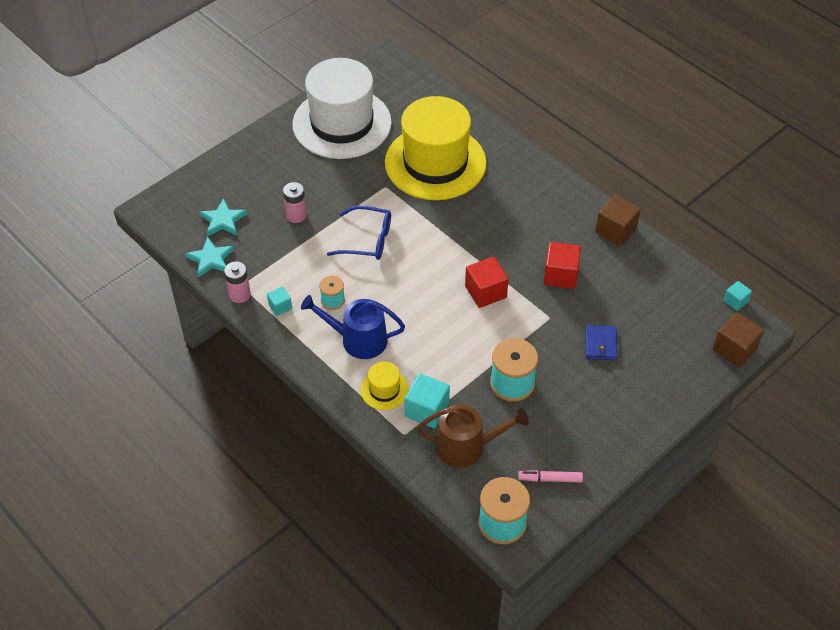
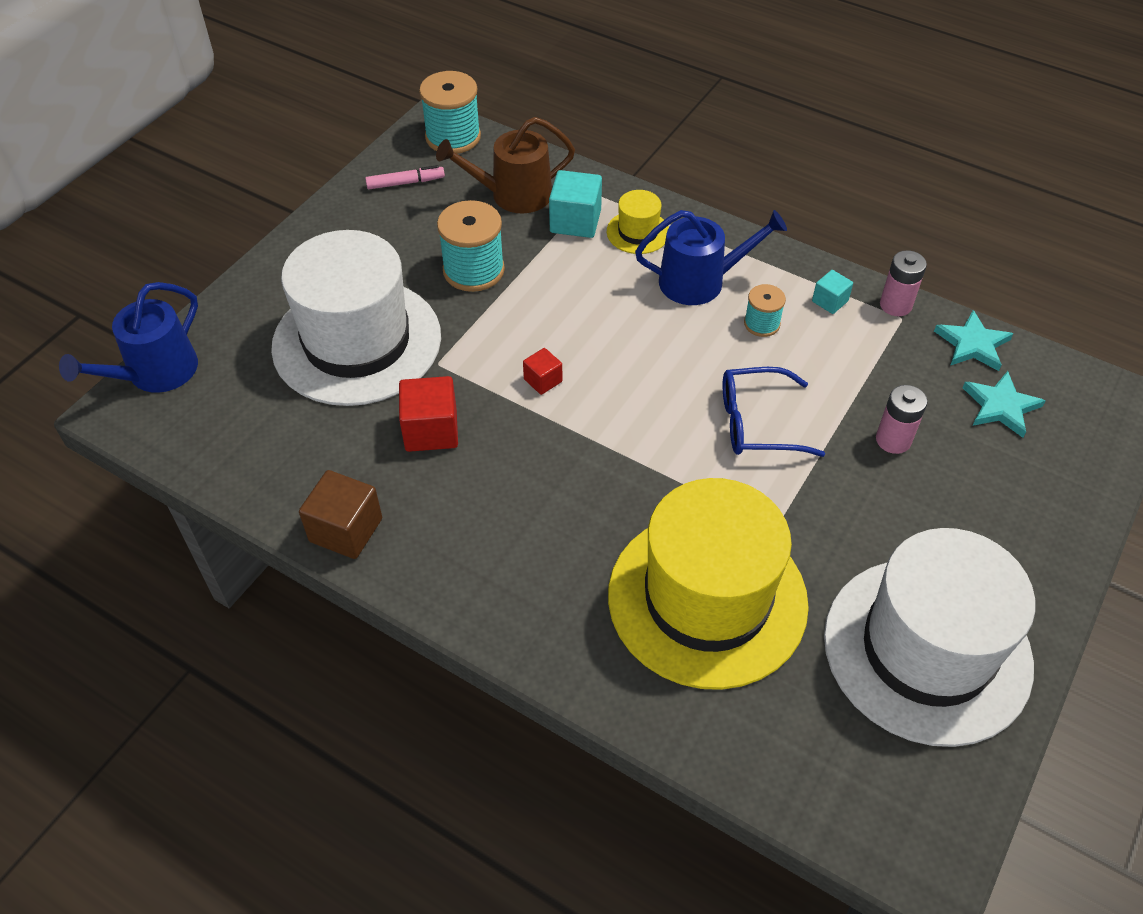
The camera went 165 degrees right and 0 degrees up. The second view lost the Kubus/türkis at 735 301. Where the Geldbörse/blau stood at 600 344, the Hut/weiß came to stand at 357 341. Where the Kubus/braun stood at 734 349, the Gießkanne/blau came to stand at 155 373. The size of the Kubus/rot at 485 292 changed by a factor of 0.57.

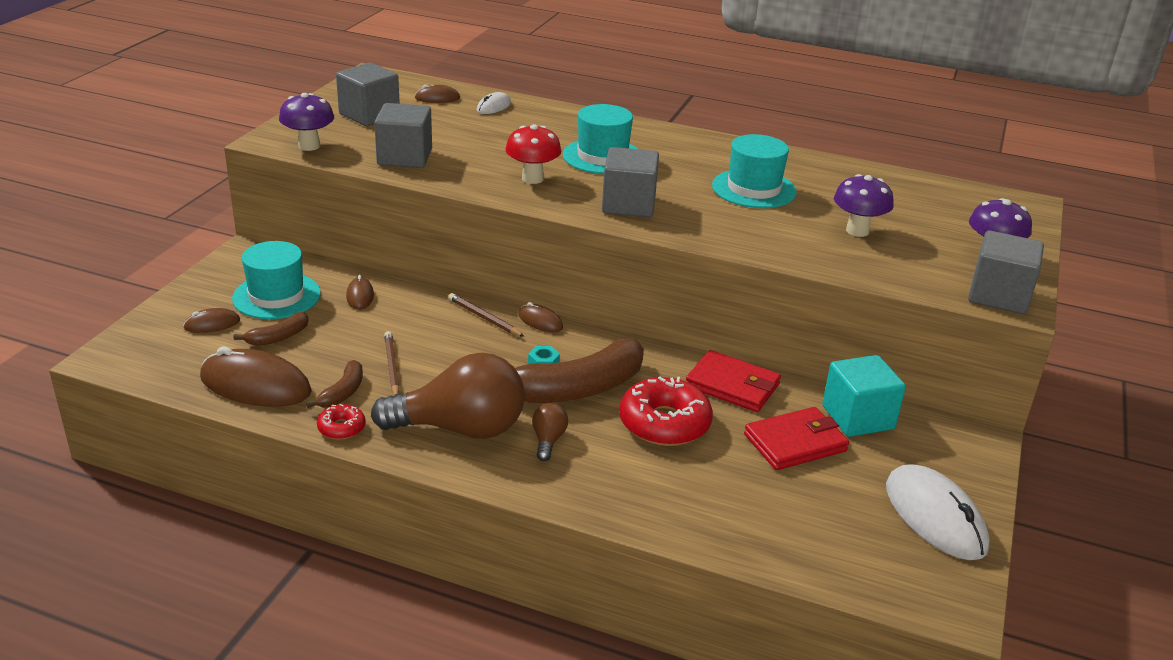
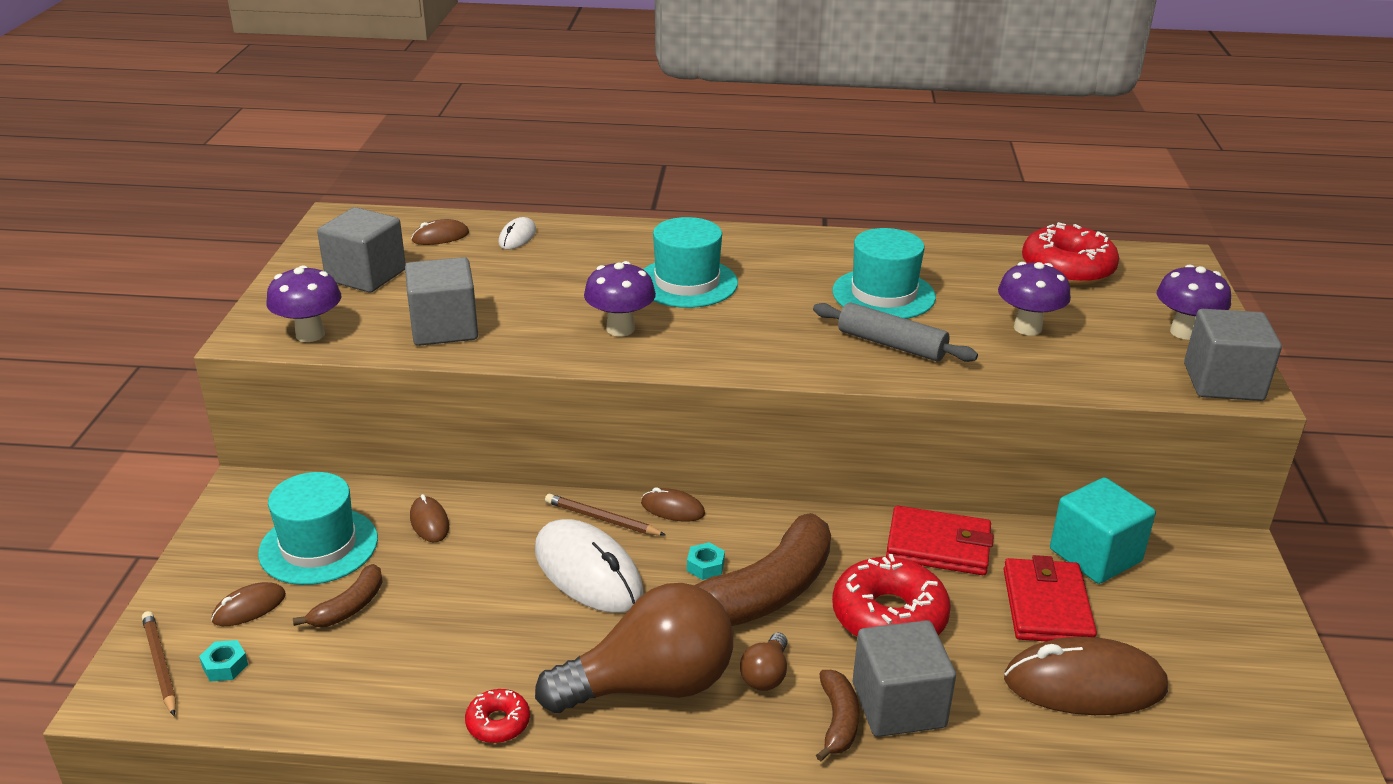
The camera went 15 degrees left and 0 degrees up. The second view gained the Sechskantmutter/türkis at 225 666. The second view gained the Nudelholz/grau at 891 344. The second view gained the Donut/rot at 1067 268. The Computermaus/braun ended up elsewhere, having gone from 256 385 to 1084 684. The Banane/braun ended up elsewhere, having gone from 343 392 to 838 721. The Bleistift/braun ended up elsewhere, having gone from 392 366 to 160 664. The Kubus/grau ended up elsewhere, having gone from 628 204 to 898 705. The Computermaus/weiß ended up elsewhere, having gone from 935 517 to 588 572. What was the Pilz/rot at 532 178 turned into the Pilz/lila at 620 329. The Glühbirne/braun at 548 440 ended up facing another way, 150 degrees counterclockwise from before. The Geldbörse/rot at 795 443 ended up facing another way, 45 degrees counterclockwise from before.

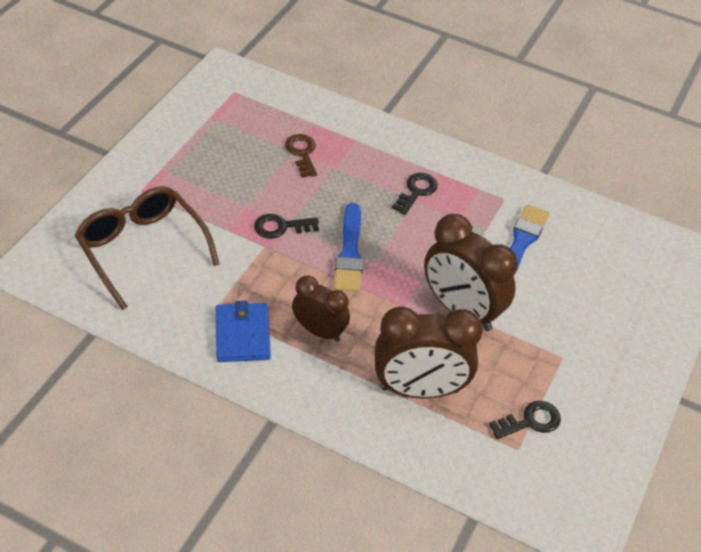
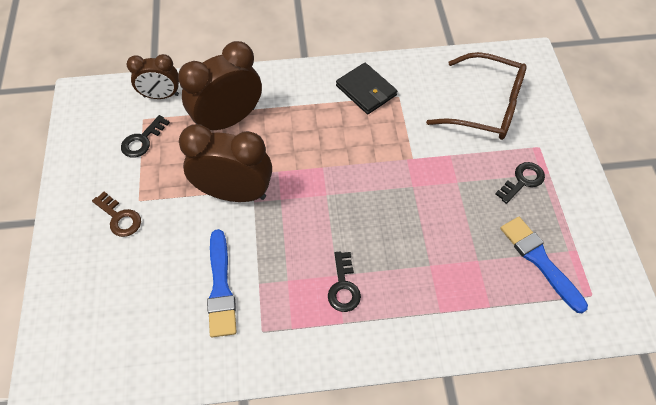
The camera went 150 degrees right and 10 degrees up. The Schlüssel/schwarz ended up elsewhere, having gone from 281 227 to 522 181. The Schlüssel/braun ended up elsewhere, having gone from 302 153 to 119 218. The Wecker/braun ended up elsewhere, having gone from 319 331 to 161 96. The Pinsel/blau ended up elsewhere, having gone from 349 253 to 540 260. What was the Geldbörse/blau at 242 335 turned into the Geldbörse/schwarz at 366 90.

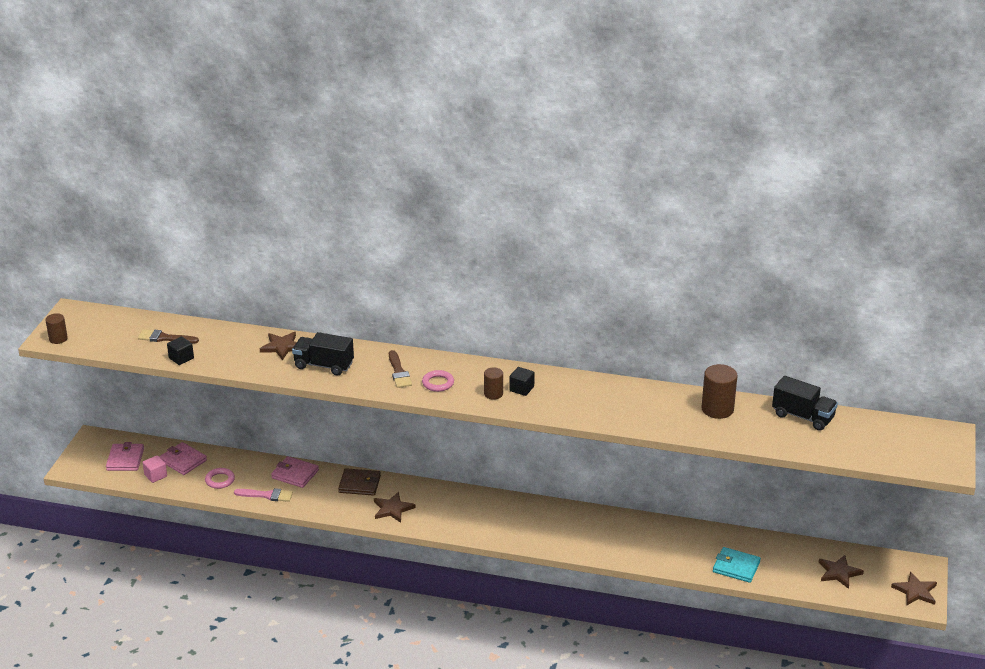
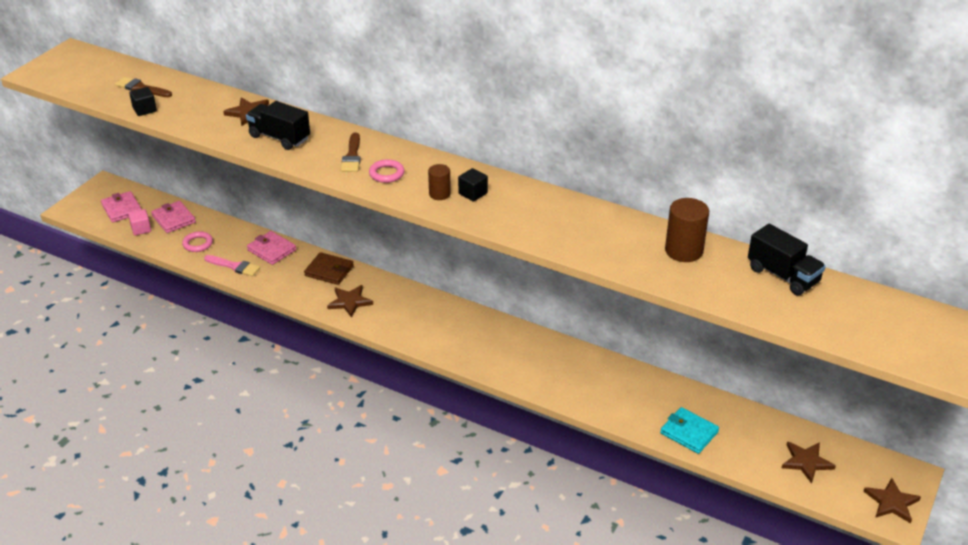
The camera went 15 degrees right and 5 degrees up. The second view lost the Vollzylinder/braun at 58 339. The Geldbörse/rosa at 125 459 ended up facing another way, 45 degrees counterclockwise from before.

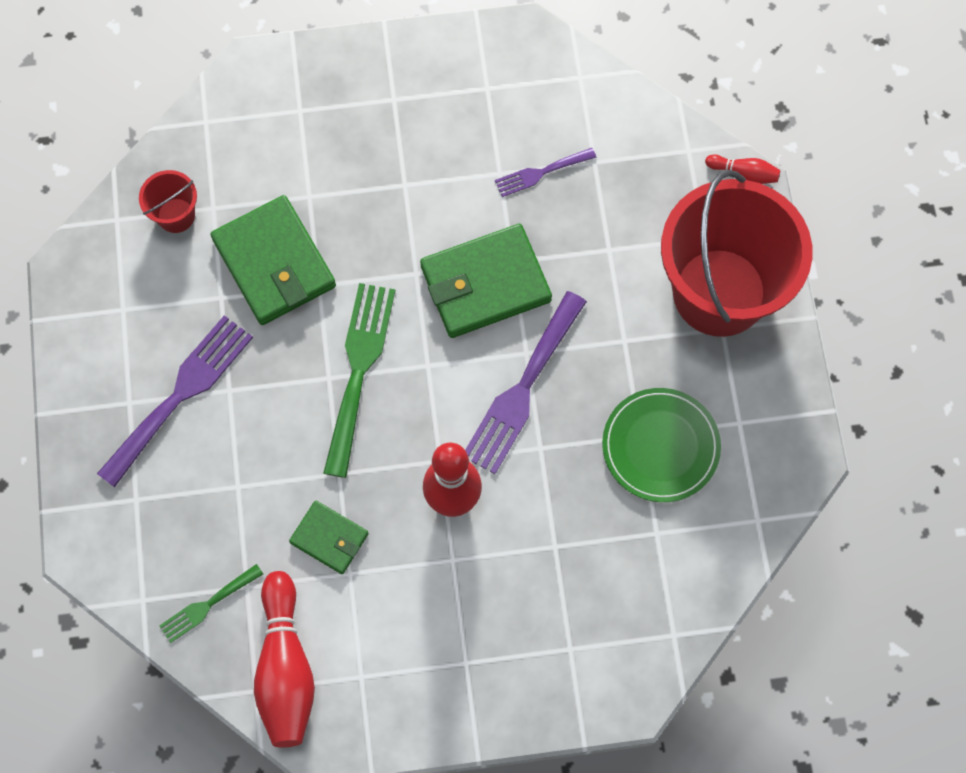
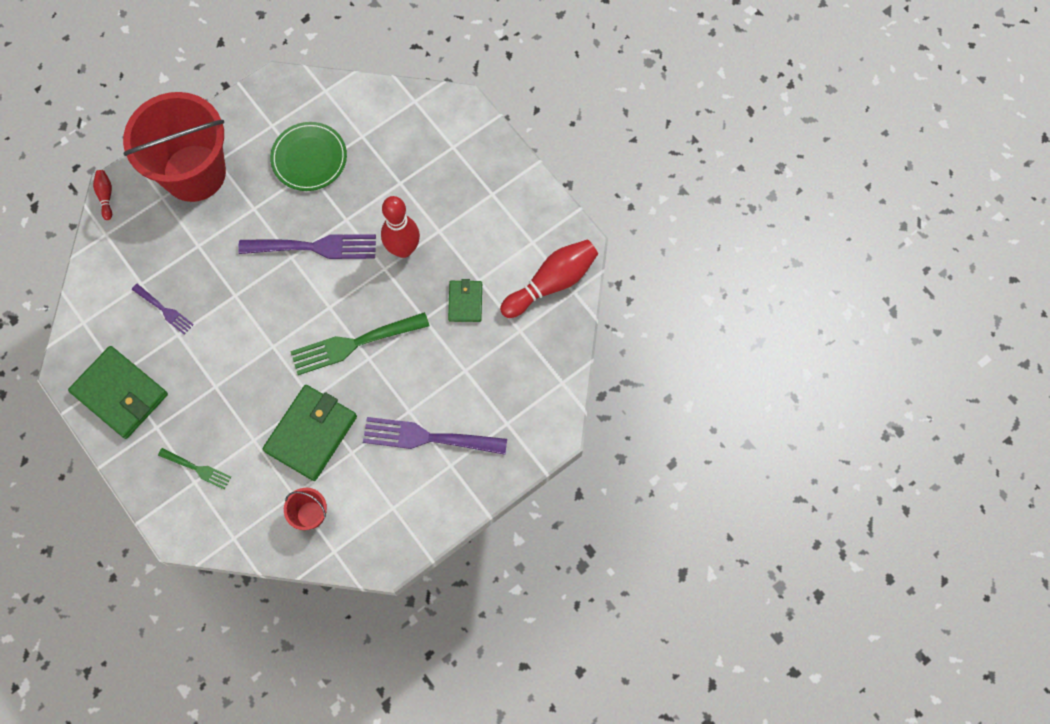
The camera went 120 degrees left and 0 degrees up. The Gabel/grün ended up elsewhere, having gone from 207 605 to 197 469. The Geldbörse/grün ended up elsewhere, having gone from 485 283 to 120 394.

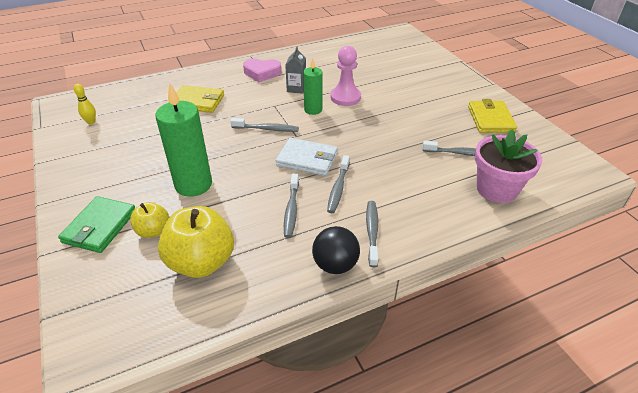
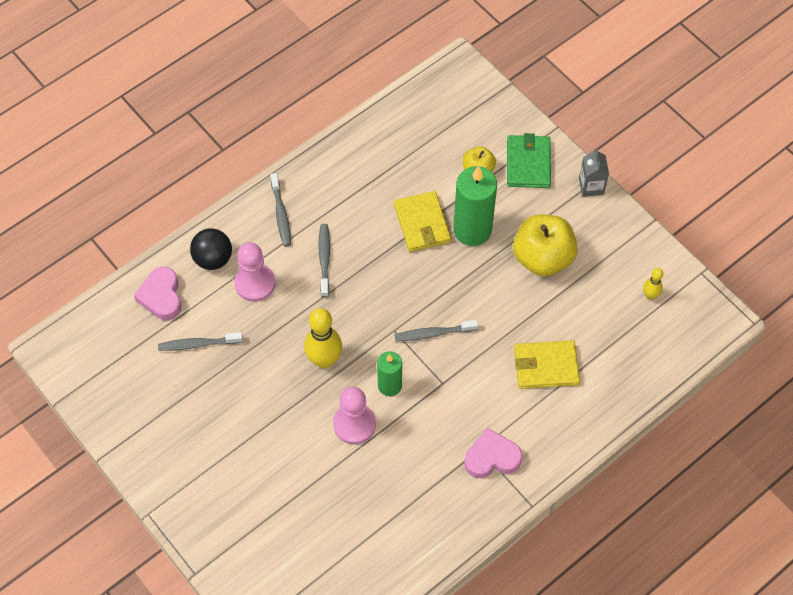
The camera went 165 degrees right and 20 degrees up. The second view lost the Geldbörse/weiß at 307 159. The second view lost the Zahnbürste/grau at 291 210. The second view gained the Bauer/rosa at 255 283. The second view gained the Bowlingkegel/gelb at 324 360. The Apfel/gelb ended up elsewhere, having gone from 201 262 to 542 258. The Getränkekarton/grau ended up elsewhere, having gone from 296 88 to 591 186. The Ball/schwarz ended up elsewhere, having gone from 335 265 to 213 259. The Geldbörse/gelb ended up elsewhere, having gone from 490 119 to 422 223. Where the Blumentopf/rosa stood at 496 189, the Herz/rosa came to stand at 161 296.

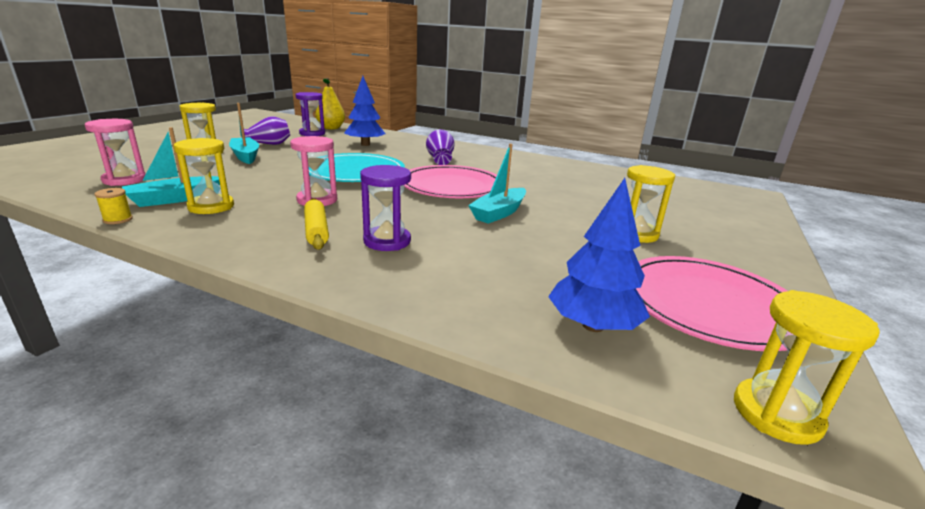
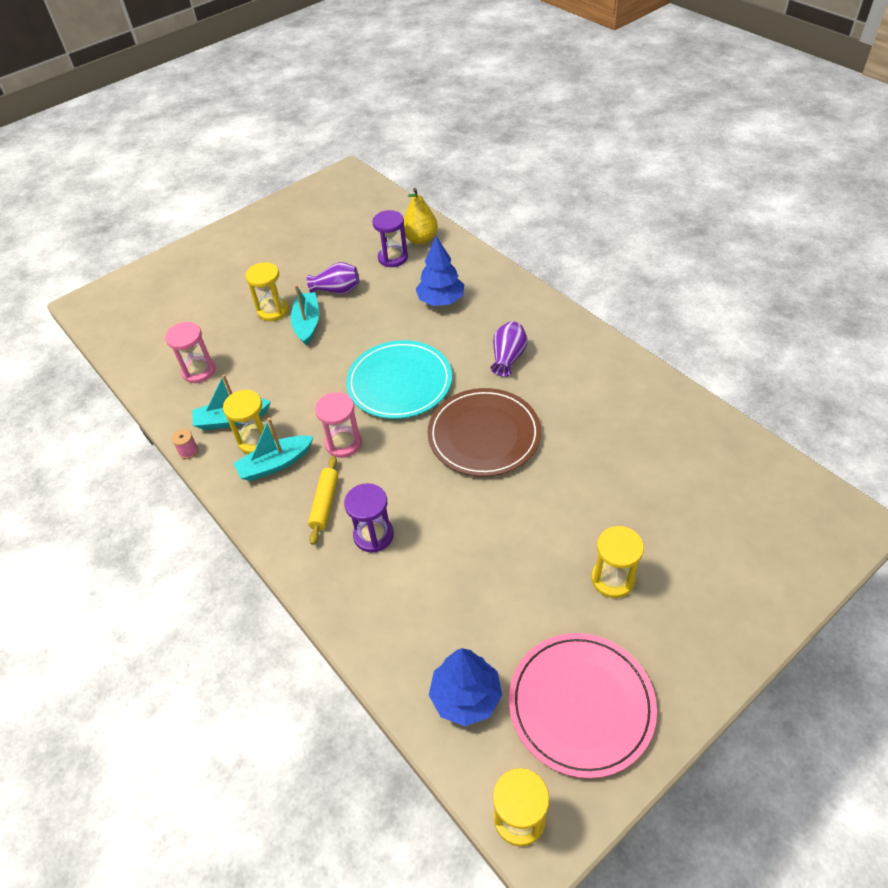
The camera went 30 degrees right and 25 degrees up. The Boot/türkis ended up elsewhere, having gone from 499 213 to 275 464. What was the Garnrolle/gelb at 118 219 turned into the Garnrolle/rosa at 188 451. What was the Teller/rosa at 451 186 turned into the Teller/braun at 484 435.

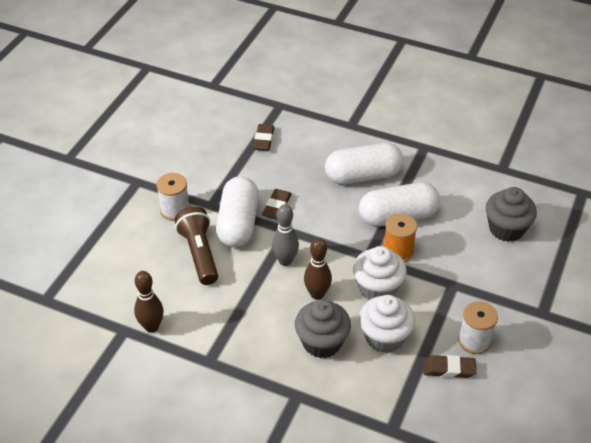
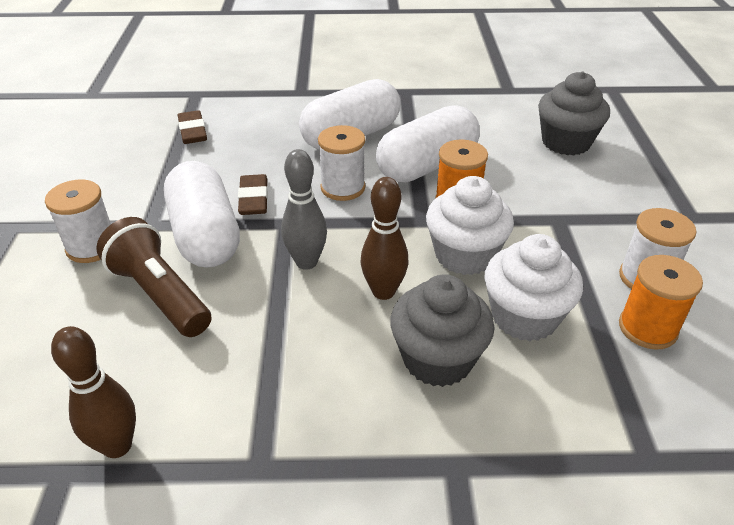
The camera went 25 degrees left and 5 degrees down. The second view gained the Garnrolle/weiß at 343 188. Where the Radiergummi/braun stood at 448 369, the Garnrolle/orange came to stand at 647 328.

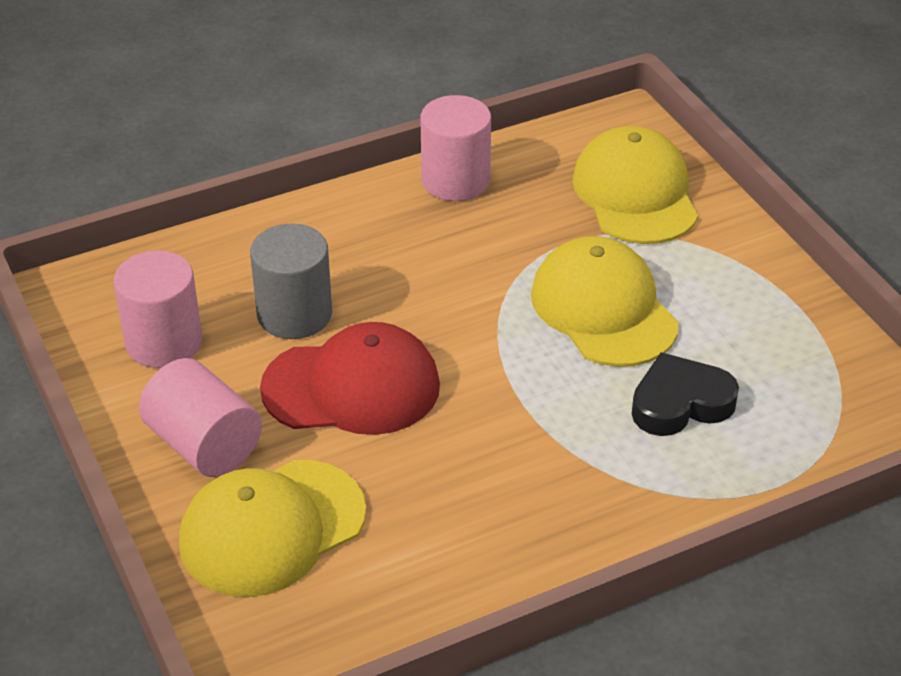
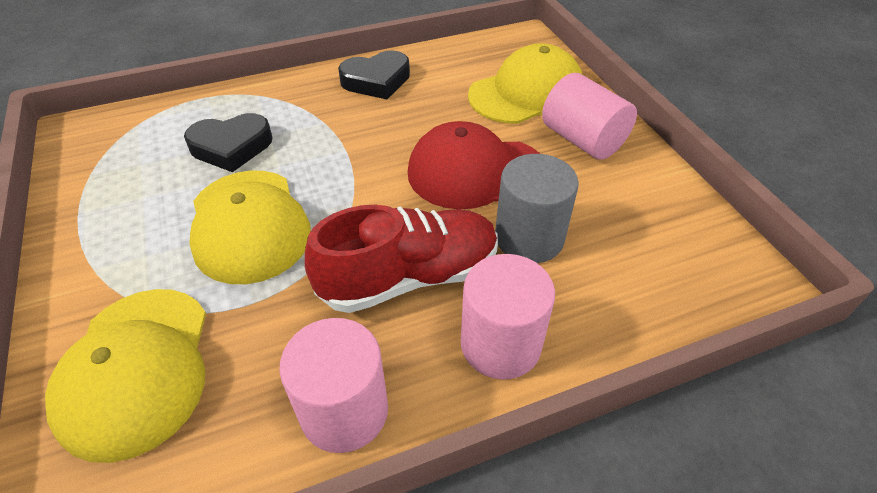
The camera went 175 degrees left and 5 degrees up. The second view gained the Schuh/rot at 409 277. The second view gained the Herz/schwarz at 376 81. The Vollzylinder/rosa ended up elsewhere, having gone from 164 342 to 500 344.

